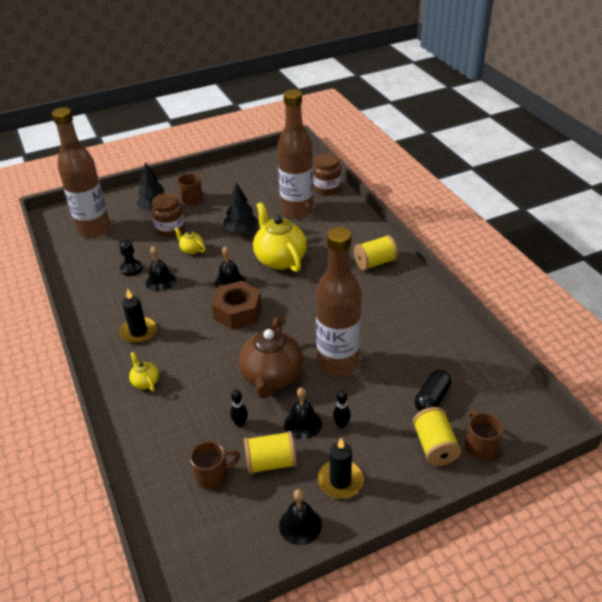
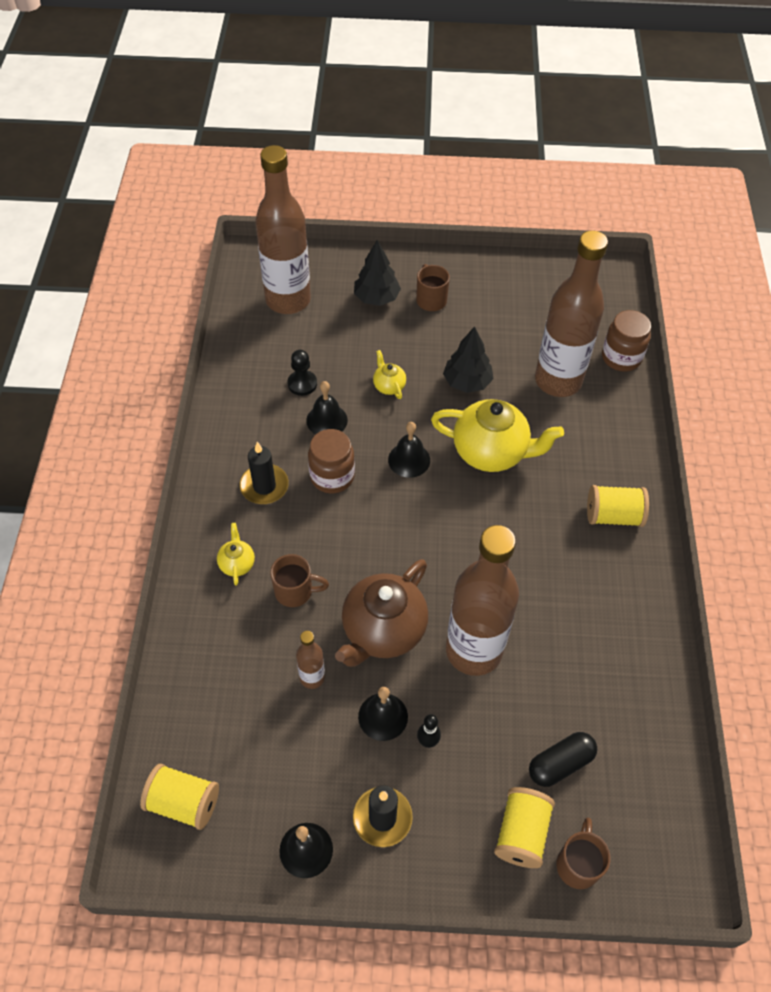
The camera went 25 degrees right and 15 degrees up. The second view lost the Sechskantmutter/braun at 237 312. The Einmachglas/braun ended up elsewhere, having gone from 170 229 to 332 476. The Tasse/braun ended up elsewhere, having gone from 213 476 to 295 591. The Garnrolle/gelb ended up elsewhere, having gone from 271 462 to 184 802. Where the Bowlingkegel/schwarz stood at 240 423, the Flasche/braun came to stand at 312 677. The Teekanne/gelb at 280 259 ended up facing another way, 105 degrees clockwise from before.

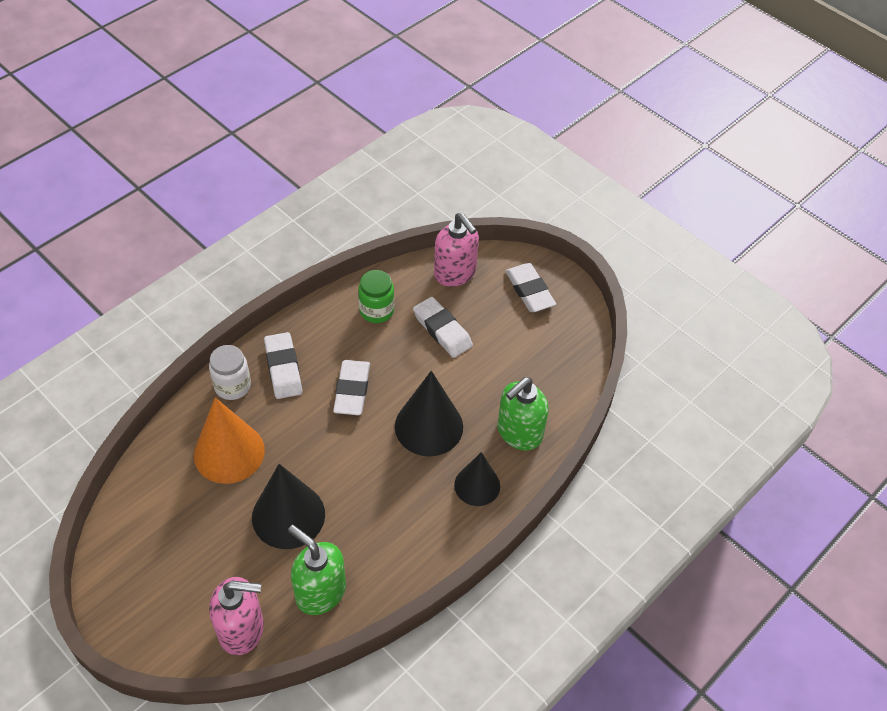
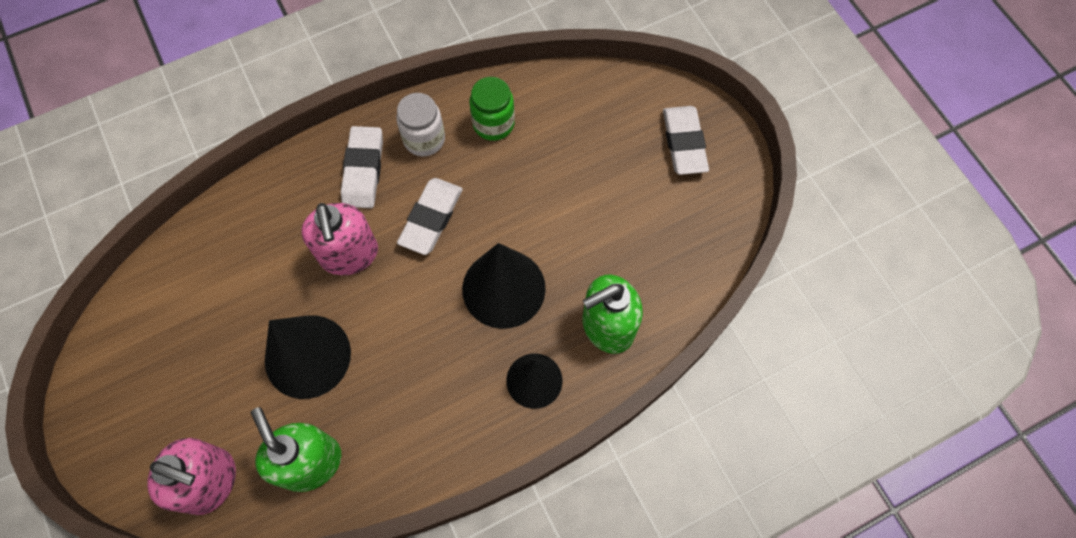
The camera went 20 degrees right and 15 degrees up. The second view lost the Kegel/orange at 229 452. The second view lost the Radiergummi/weiß at 442 330. The Einmachglas/weiß ended up elsewhere, having gone from 232 386 to 424 139. The Seifenspender/rosa ended up elsewhere, having gone from 455 273 to 349 255.

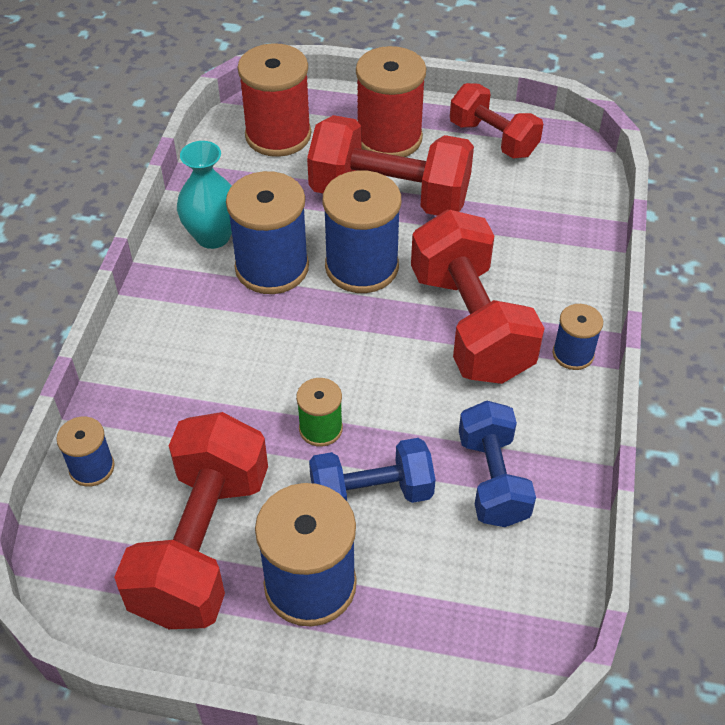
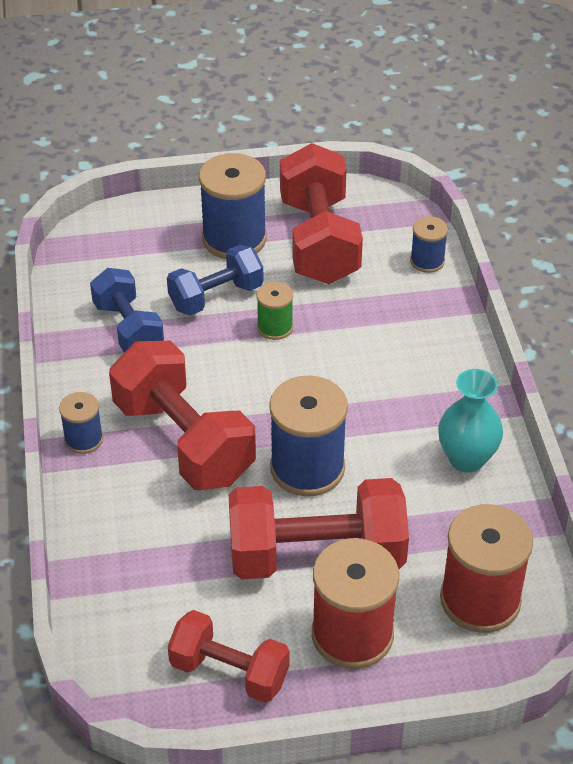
The camera went 160 degrees right and 5 degrees down. The second view lost the Garnrolle/blau at 272 267.

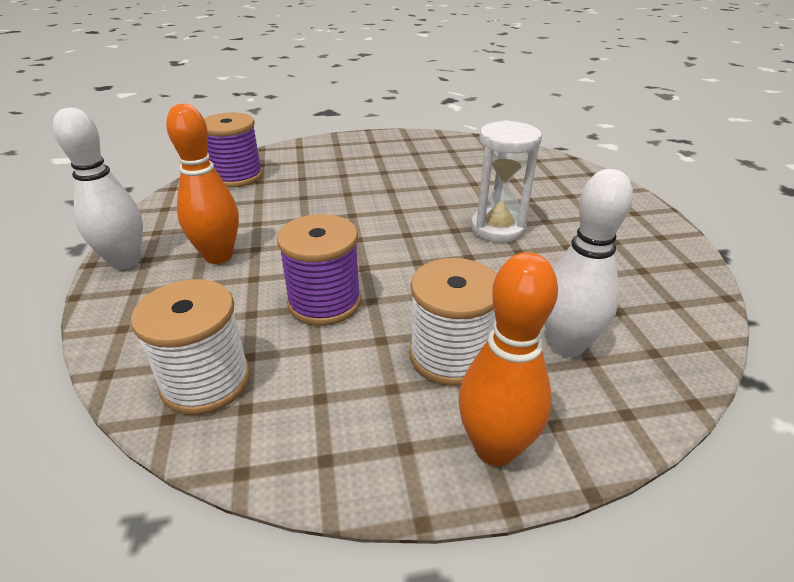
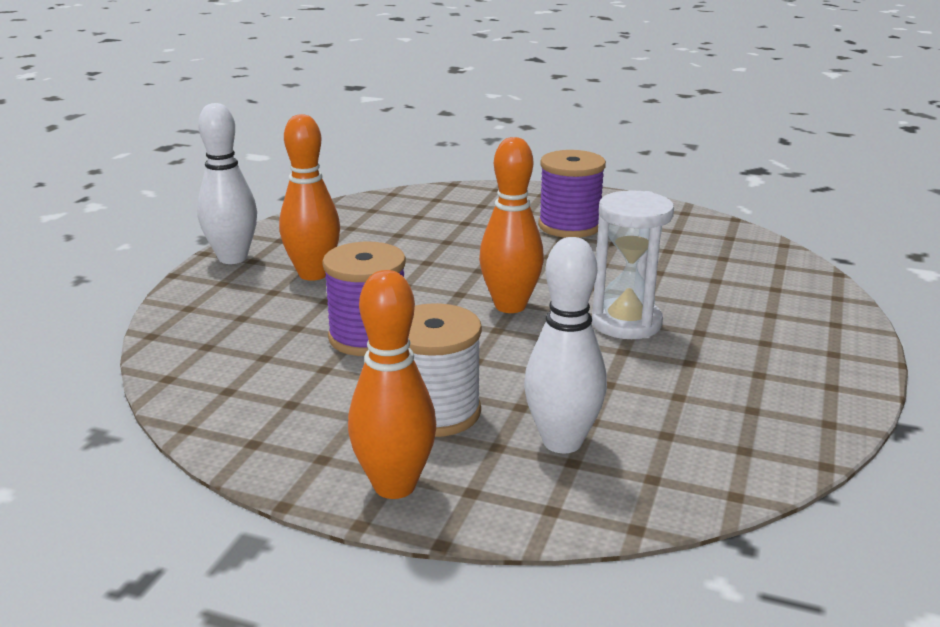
The camera went 30 degrees right and 10 degrees down. The second view lost the Garnrolle/weiß at 206 381. The second view gained the Bowlingkegel/orange at 510 306. The Garnrolle/lila ended up elsewhere, having gone from 237 176 to 569 226.

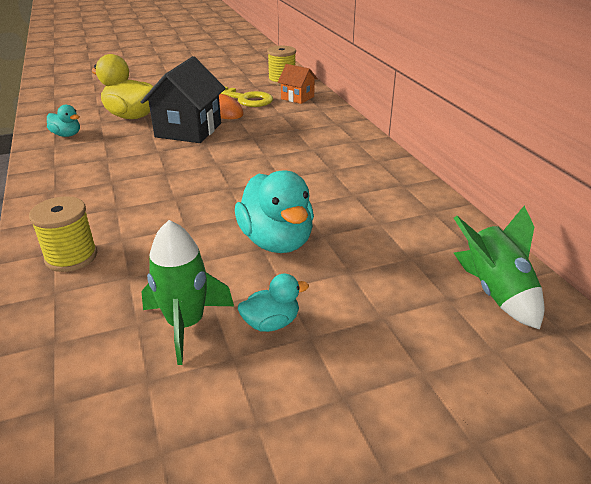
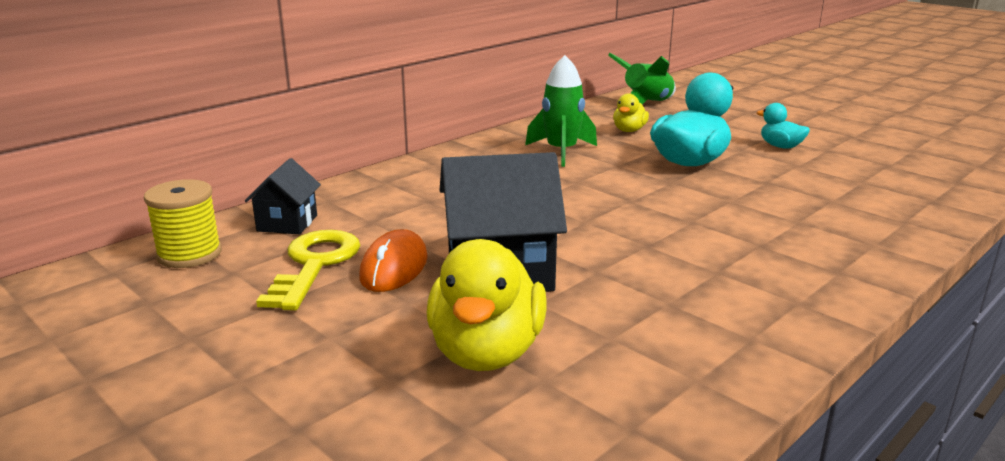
The camera went 115 degrees left and 10 degrees down. The second view lost the Garnrolle/gelb at 71 257. The second view lost the Ente/türkis at 67 135. The second view gained the Ente/gelb at 629 130. The Rakete/grün ended up elsewhere, having gone from 186 324 to 561 152. What was the Haus/orange at 297 98 turned into the Haus/schwarz at 287 223.

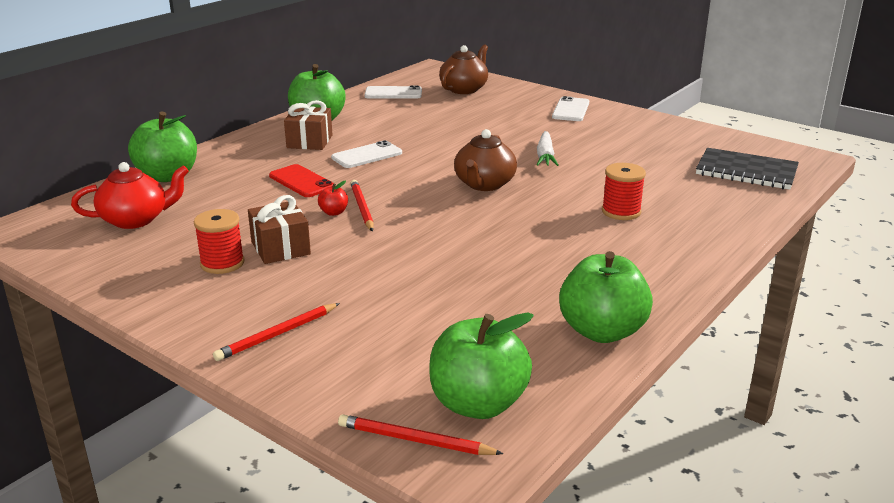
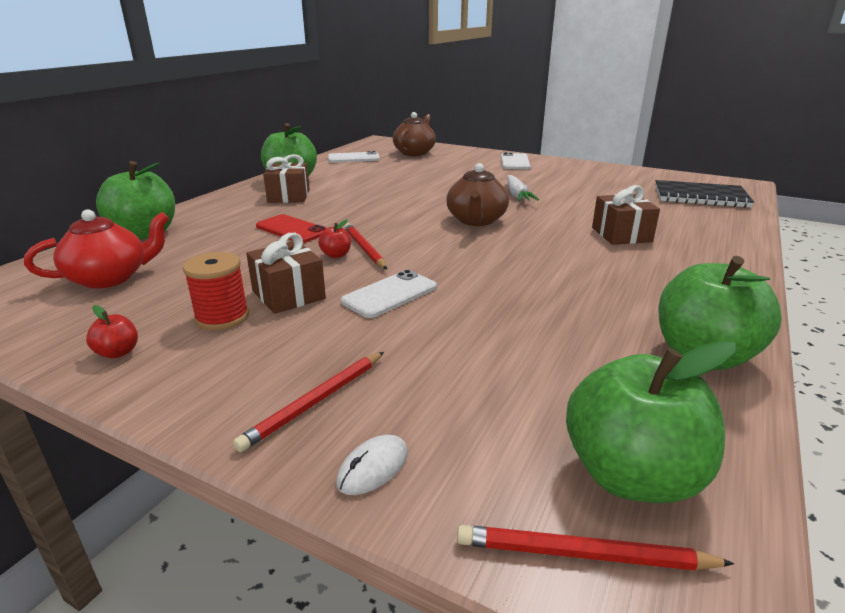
The camera went 10 degrees left and 0 degrees up. The second view gained the Apfel/rot at 118 352. The second view gained the Computermaus/weiß at 373 467. The Handy/weiß ended up elsewhere, having gone from 367 155 to 390 294. Where the Garnrolle/rot stood at 621 212, the Geschenk/braun came to stand at 621 235.

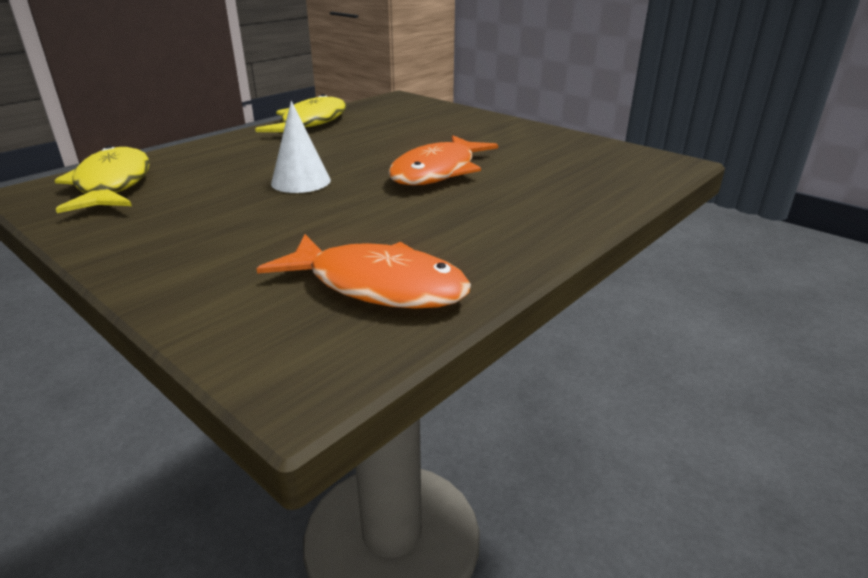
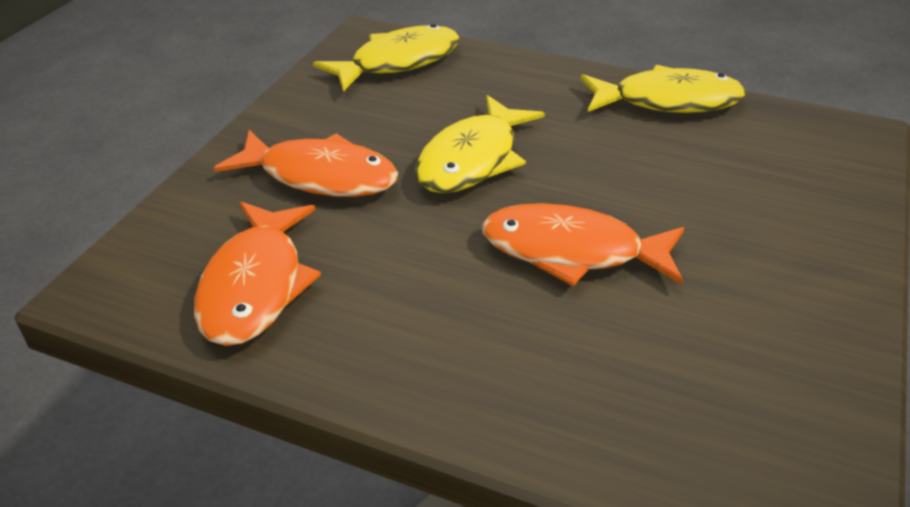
The camera went 70 degrees right and 10 degrees up. The second view gained the Fisch/orange at 320 176. Where the Kegel/weiß stood at 301 181, the Fisch/gelb came to stand at 472 159.

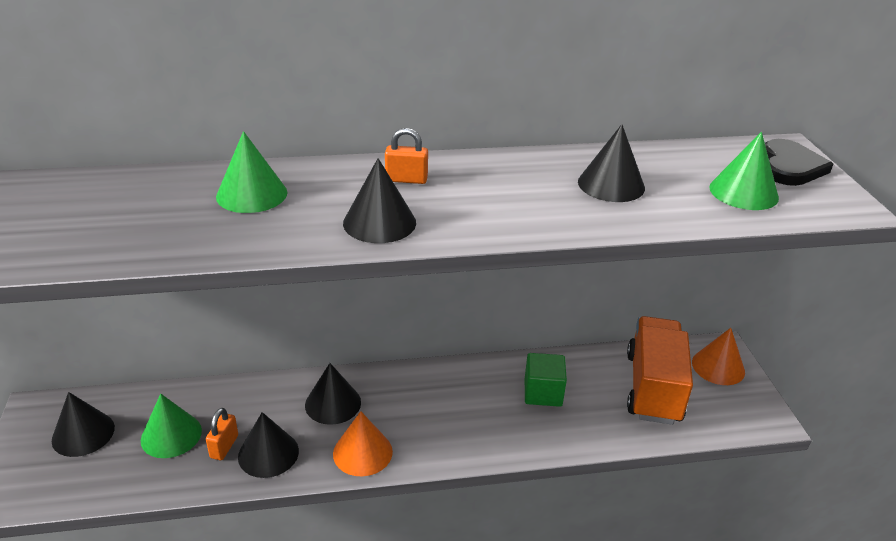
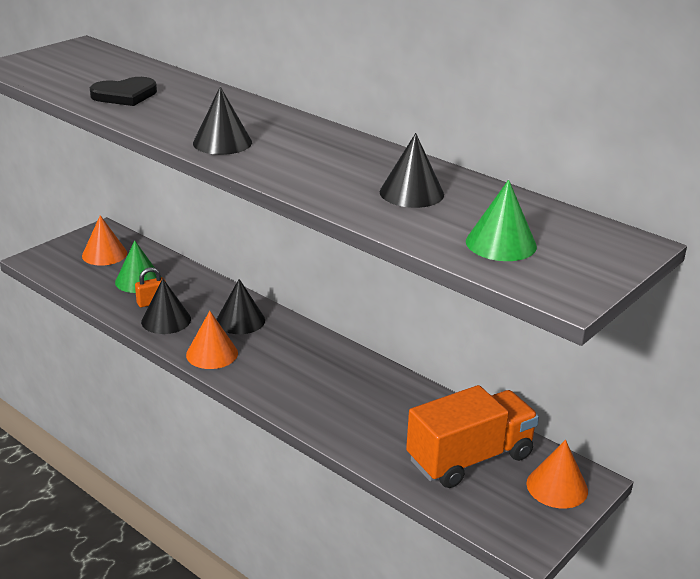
The camera went 50 degrees right and 5 degrees down. The second view lost the Kegel/grün at 252 194. The second view lost the Vorhängeschloss/orange at 406 179. The second view lost the Kubus/grün at 543 393. The Herz/schwarz ended up elsewhere, having gone from 790 167 to 125 95. What was the Kegel/schwarz at 83 433 turned into the Kegel/orange at 104 254.

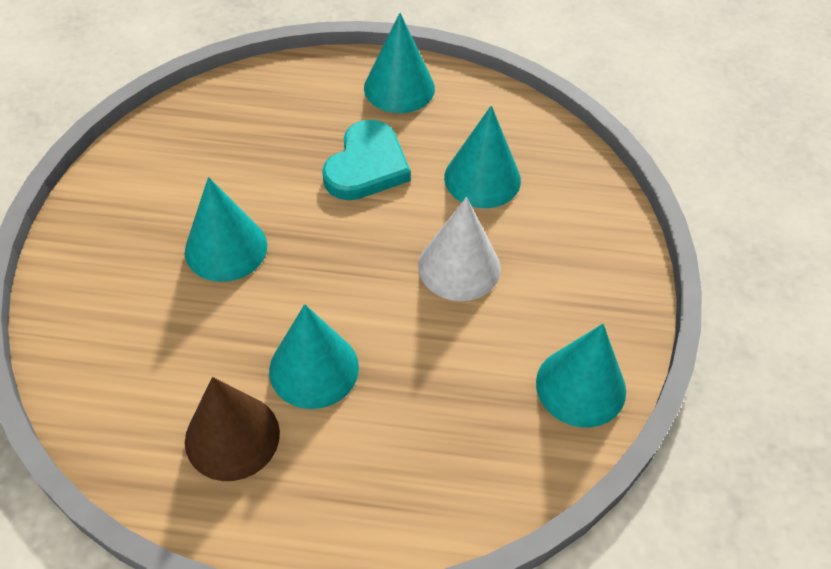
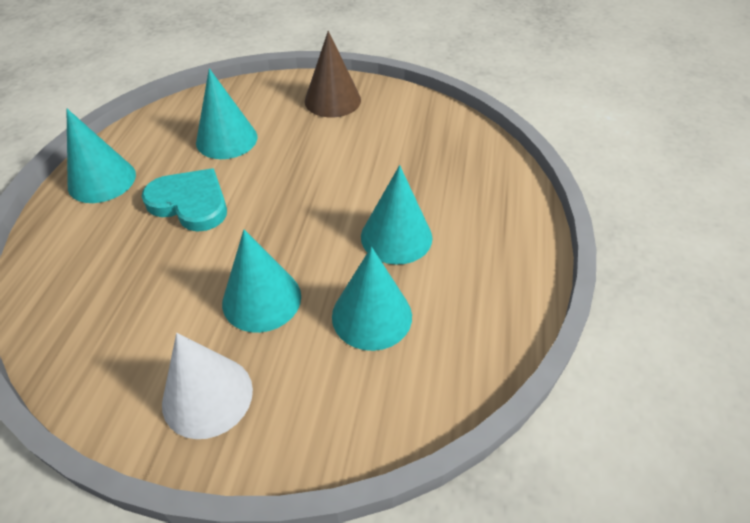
The camera went 85 degrees left and 5 degrees down. The Kegel/braun ended up elsewhere, having gone from 232 436 to 332 100. The Kegel/weiß ended up elsewhere, having gone from 459 266 to 207 396. The Kegel/türkis ended up elsewhere, having gone from 581 386 to 372 315.

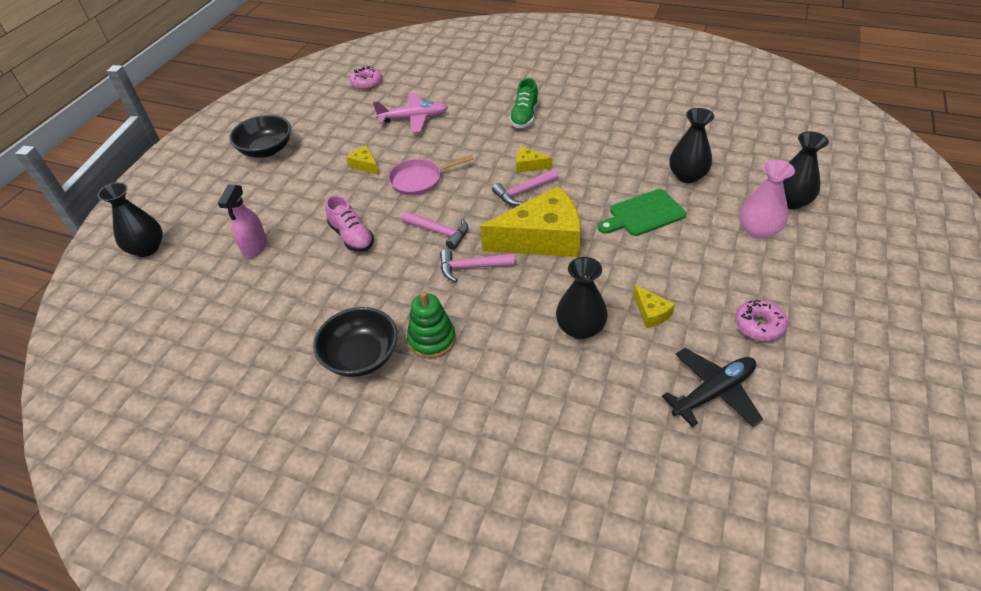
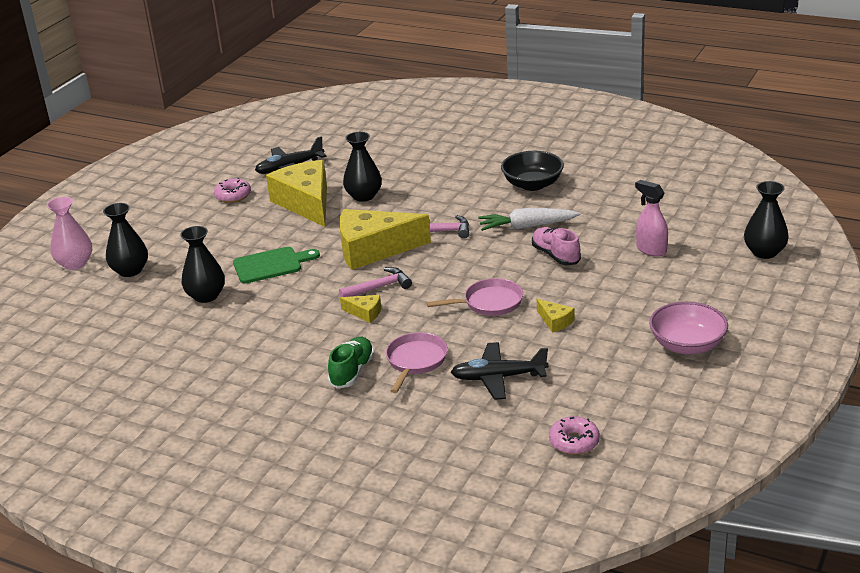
The camera went 175 degrees left and 15 degrees down. The second view lost the Hammer/rosa at 439 232. The second view lost the Stapelspielzeug/grün at 432 339. The second view gained the Pfanne/rosa at 415 361. The second view gained the Karotte/weiß at 527 226. The Vase/rosa ended up elsewhere, having gone from 758 230 to 75 263. What was the Schüssel/schwarz at 266 150 turned into the Schüssel/rosa at 687 345. What was the Flugzeug/rosa at 414 118 turned into the Flugzeug/schwarz at 498 378. The Sprühflasche/rosa at 255 248 ended up facing another way, 60 degrees counterclockwise from before. The size of the Käse/gelb at 651 313 changed by a factor of 2.38.

